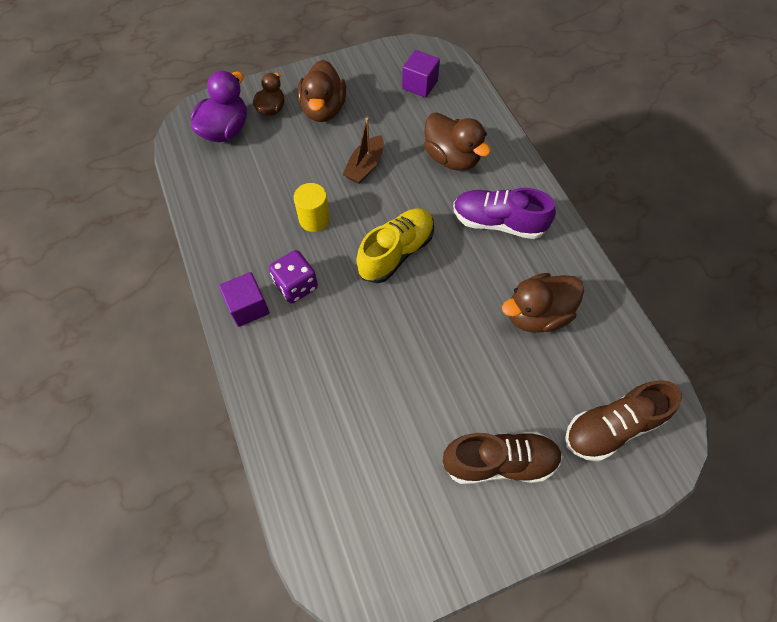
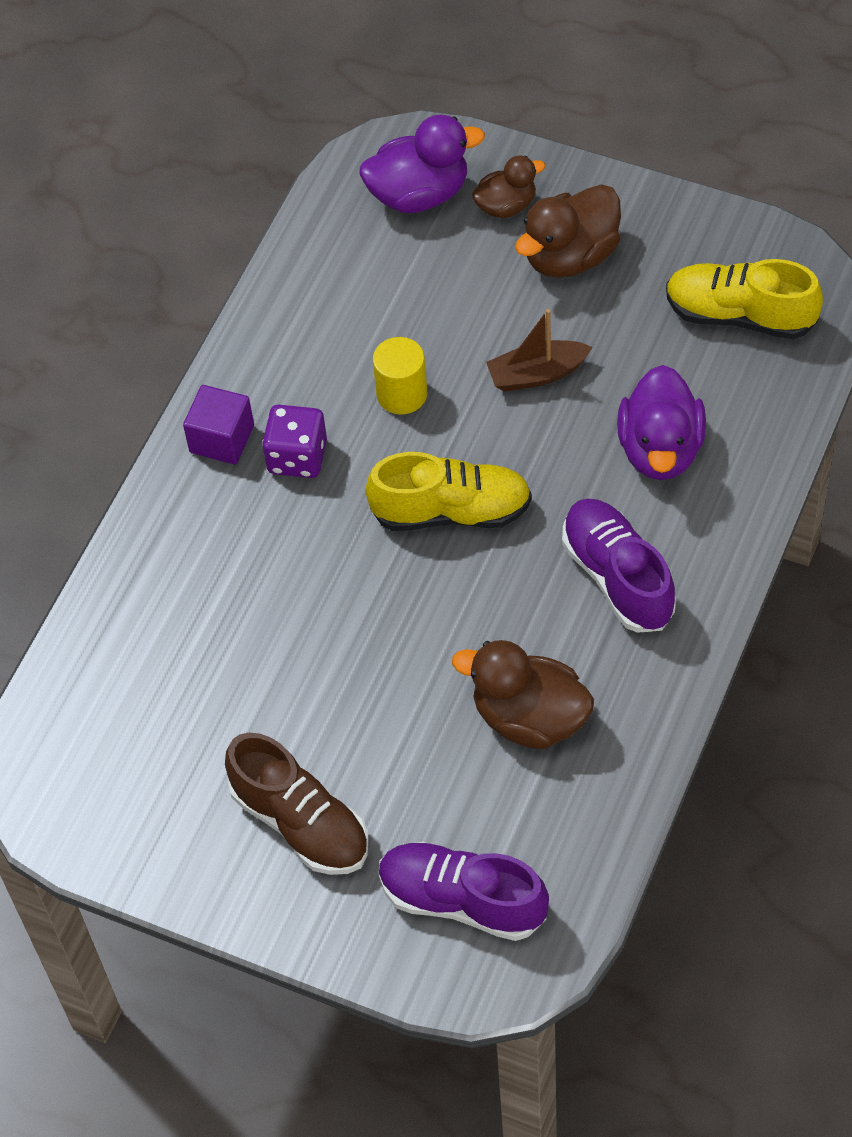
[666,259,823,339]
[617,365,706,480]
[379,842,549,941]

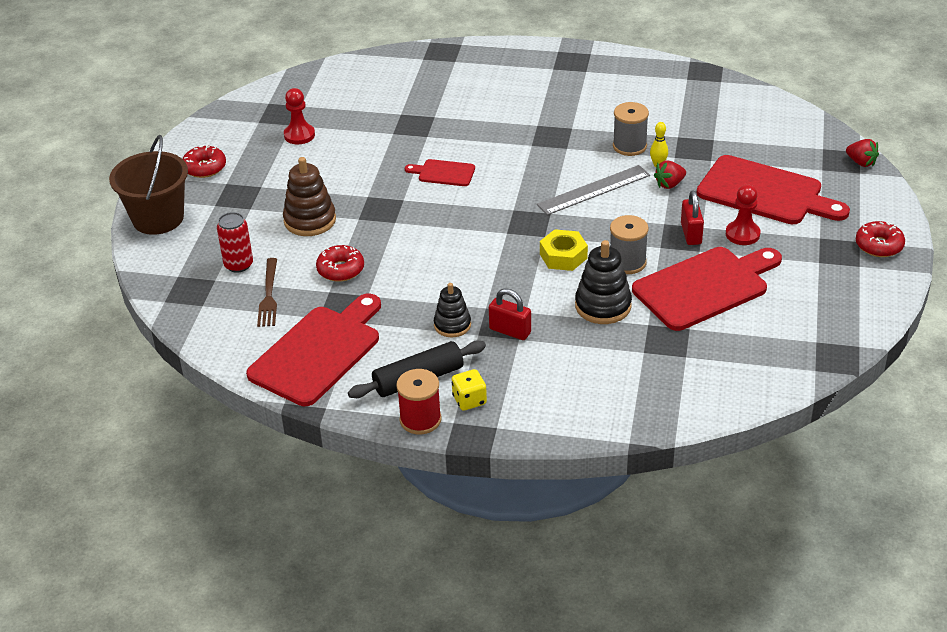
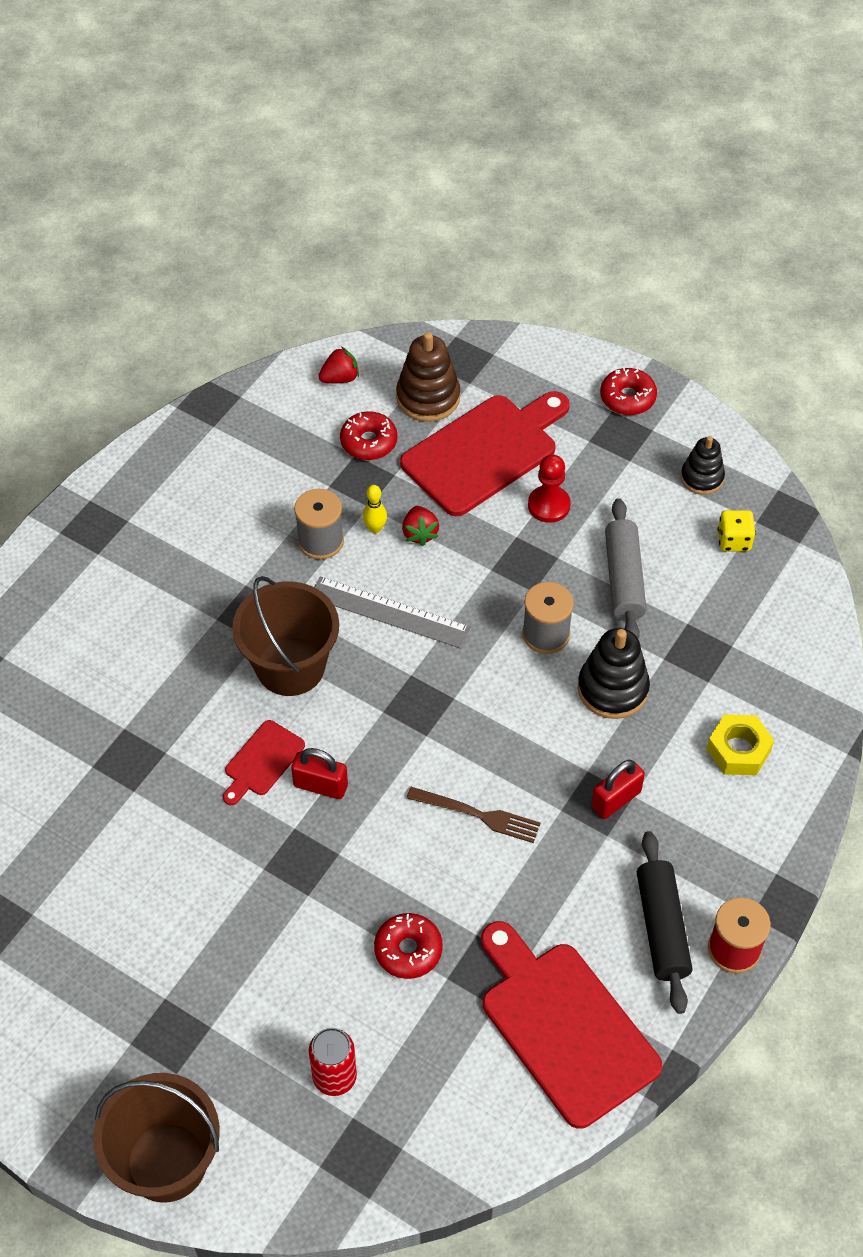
[284,88,315,144] (first image)
[318,347,359,383]
[340,411,397,460]
[396,332,460,422]
[315,577,471,649]
[291,748,348,799]
[706,714,774,775]
[605,498,647,638]
[406,787,541,843]
[681,436,725,495]
[718,510,756,551]
[232,576,339,696]

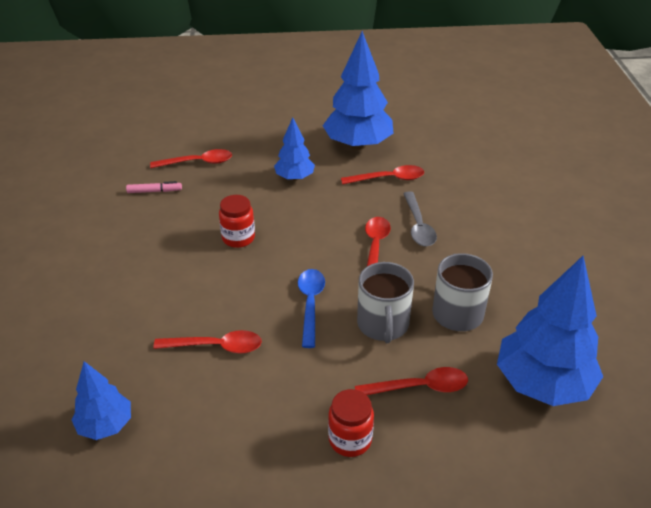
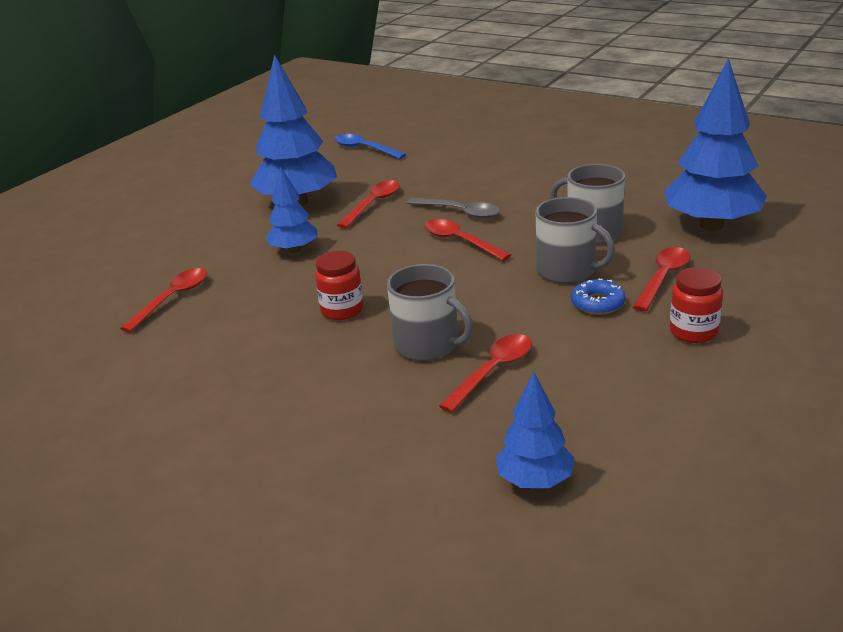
[126,181,182,193] (first image)
[335,134,406,159]
[387,264,473,361]
[571,279,626,315]

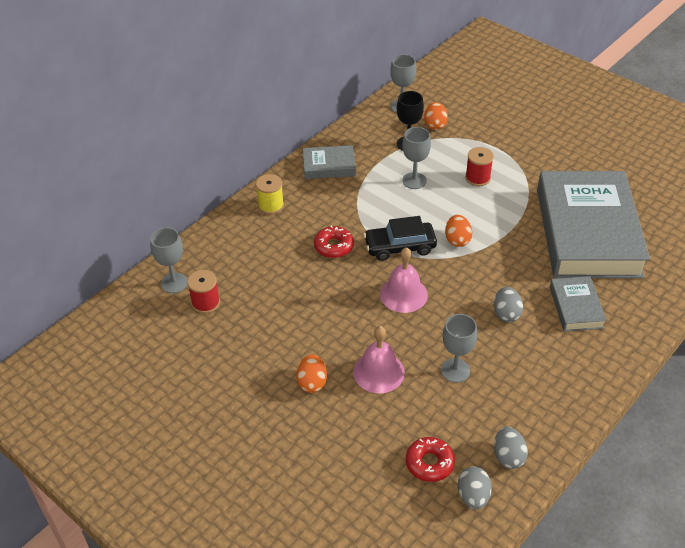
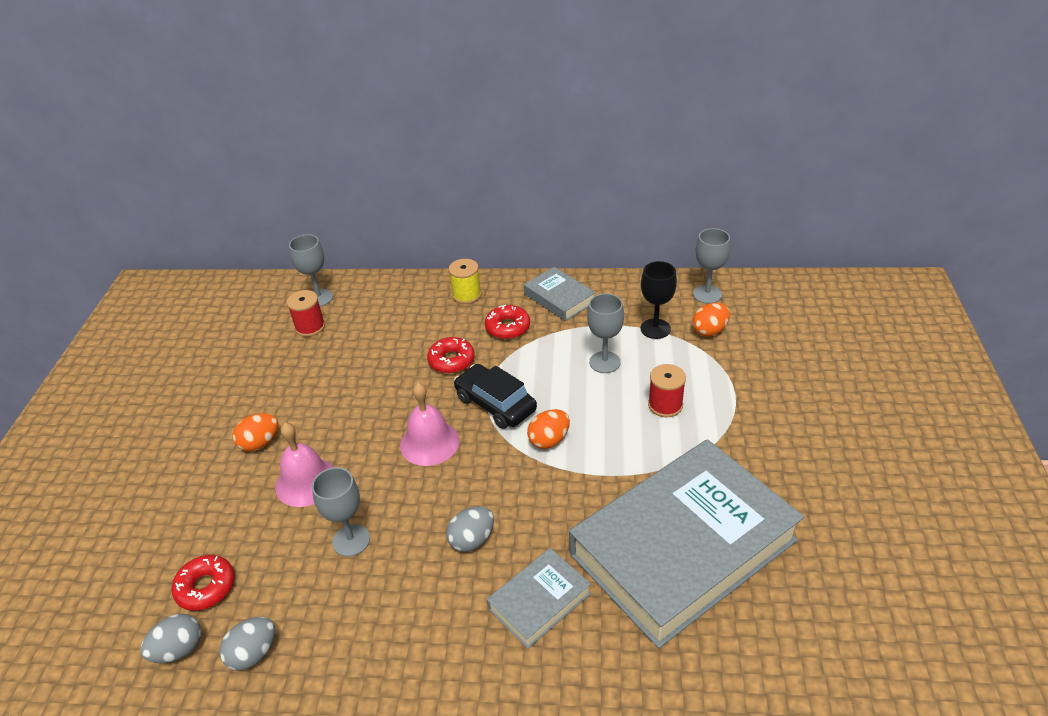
[485,305,530,339]

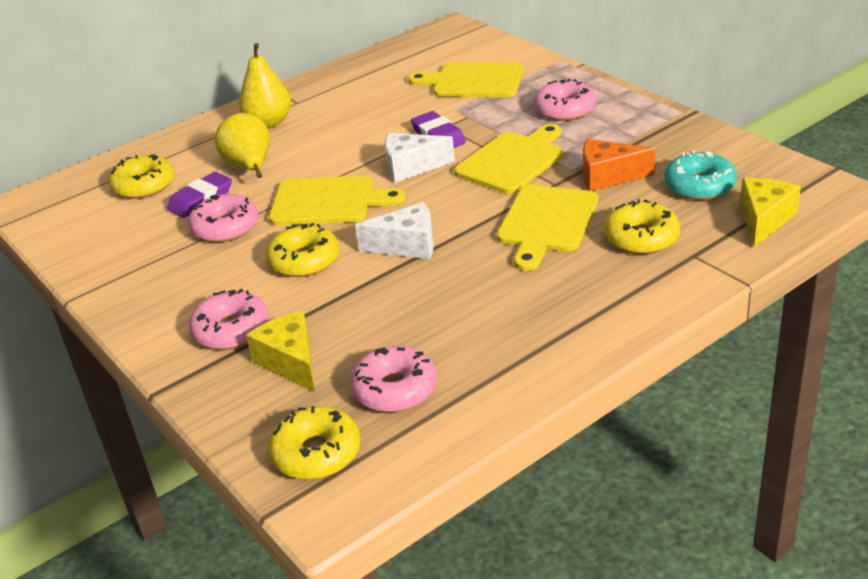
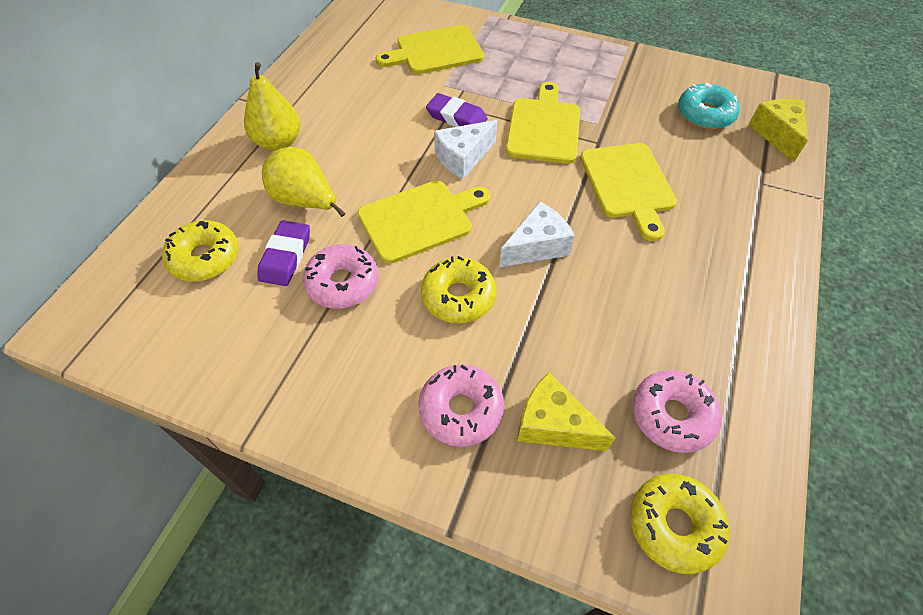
[534,79,596,121] (first image)
[583,139,655,191] (first image)
[604,199,680,254] (first image)

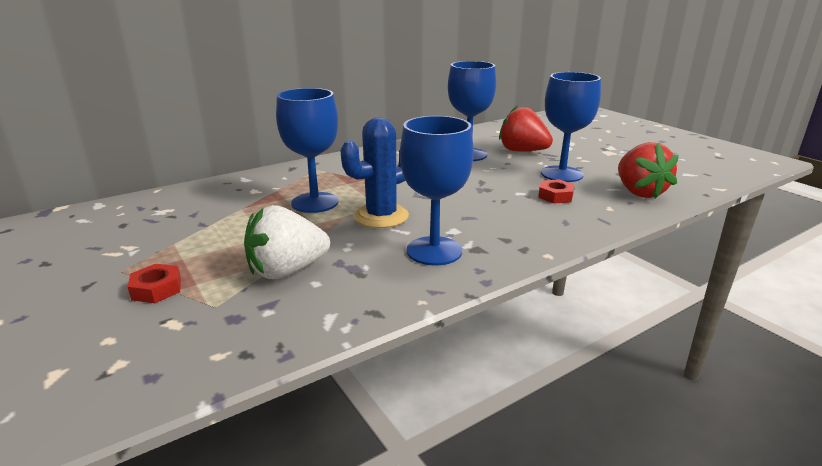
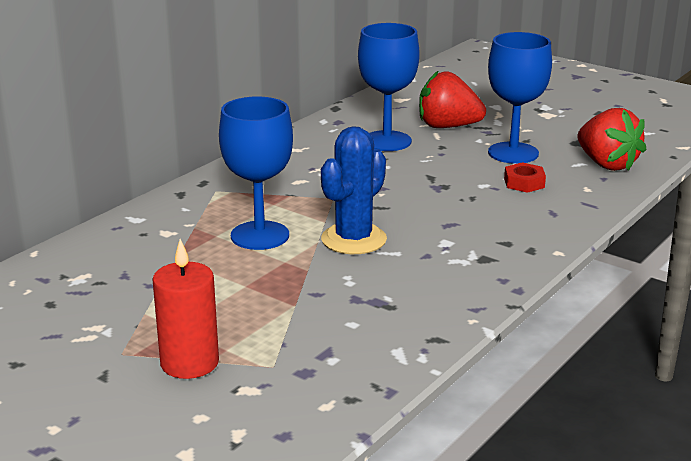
[400,116,474,266] (first image)
[244,205,330,279] (first image)
[152,239,219,379]

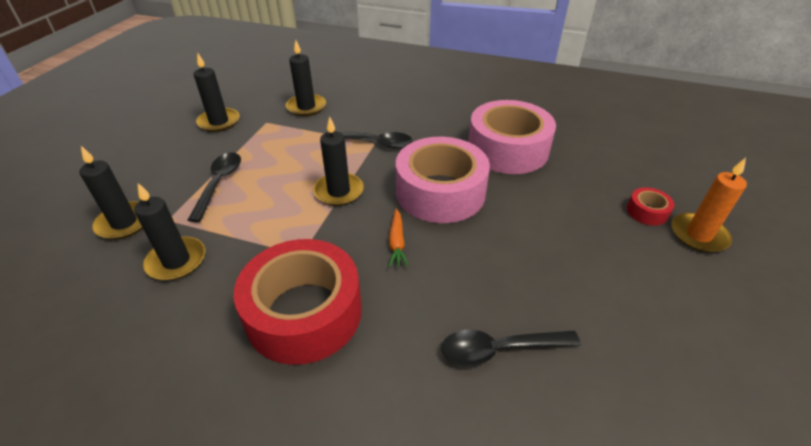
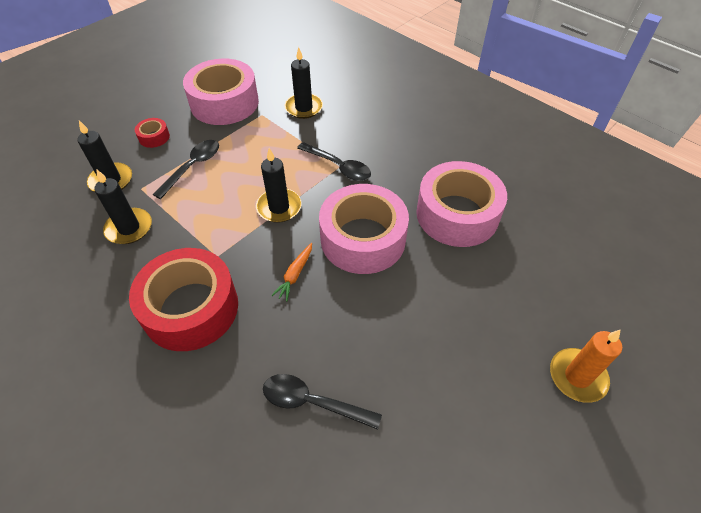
[183,58,259,125]
[135,118,170,148]

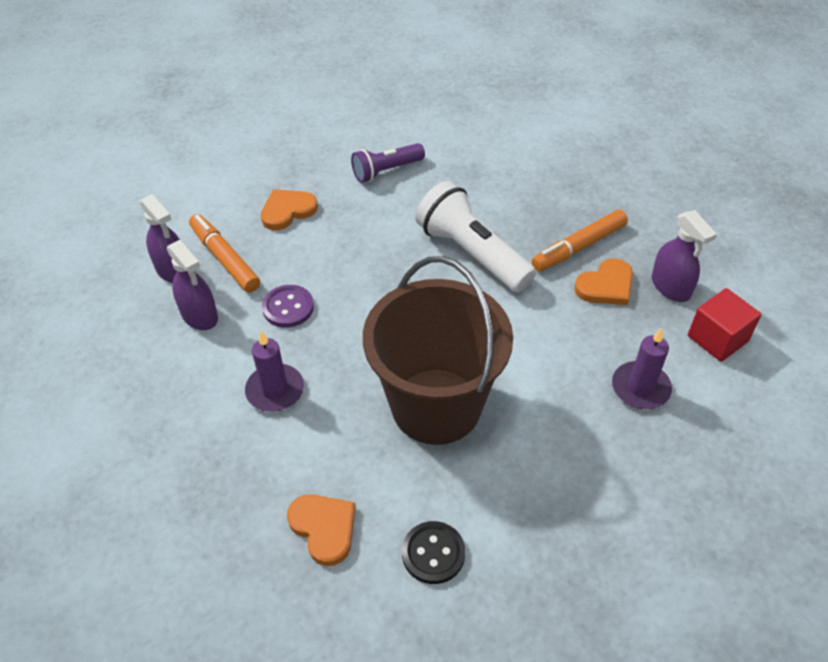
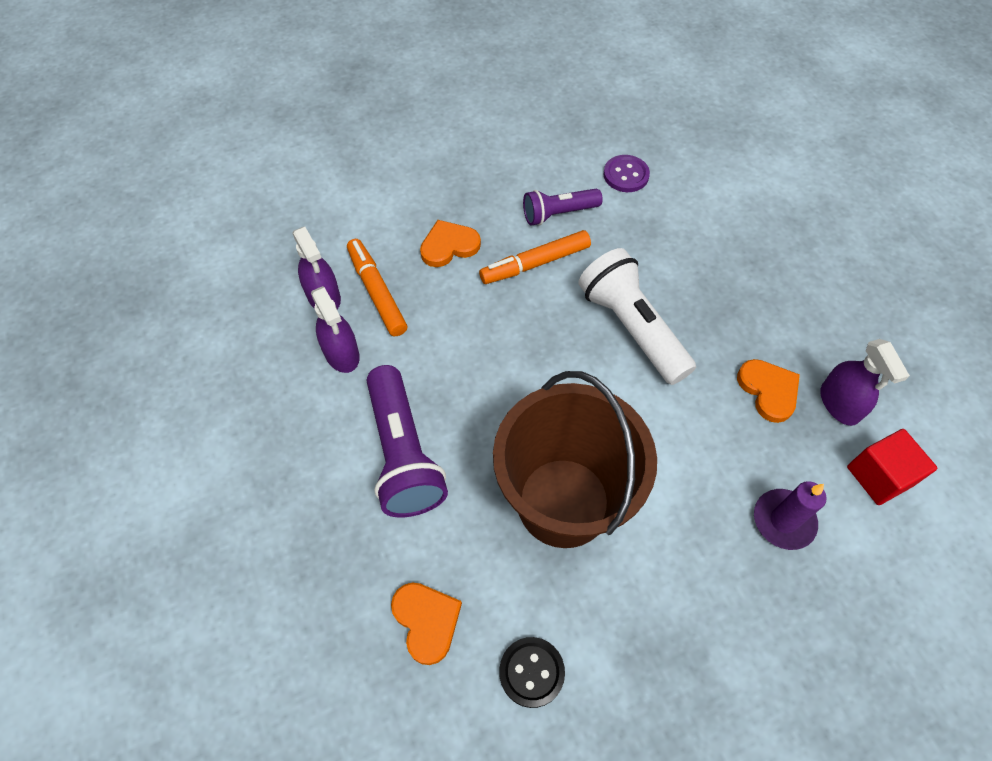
[479,230,591,284]
[737,359,800,423]
[603,155,650,192]
[367,365,448,517]

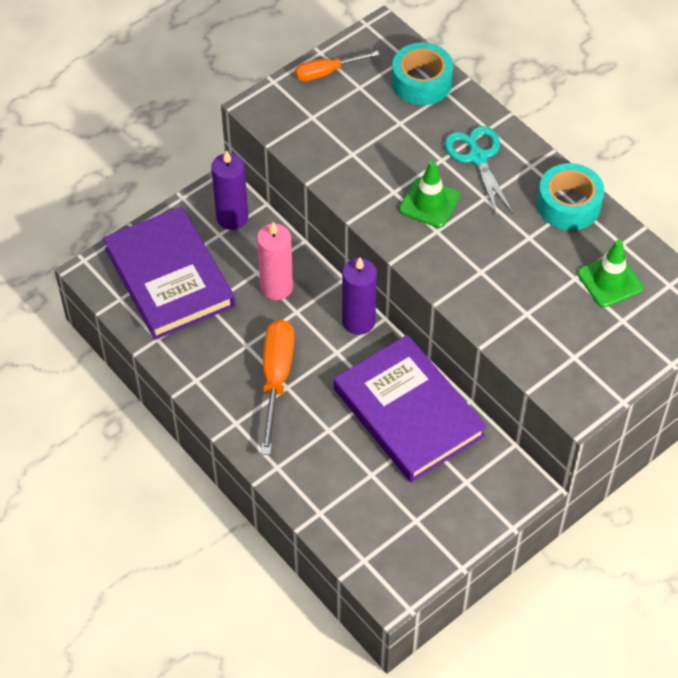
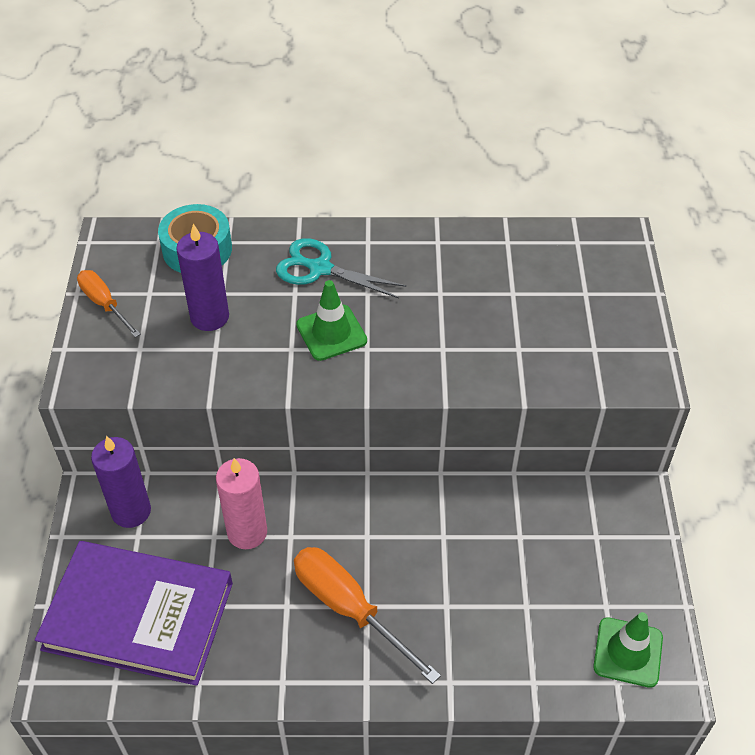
[77,270,141,337]
[537,163,604,230] (first image)
[593,612,663,688]
[176,224,229,331]
[334,335,487,482] (first image)

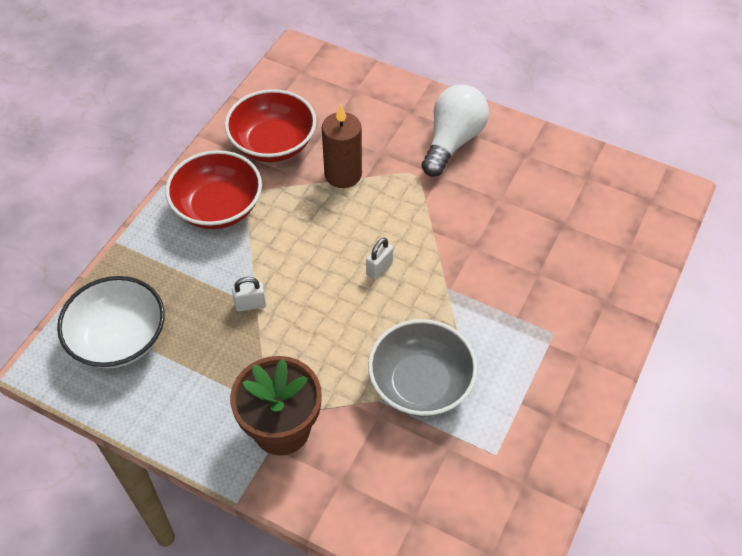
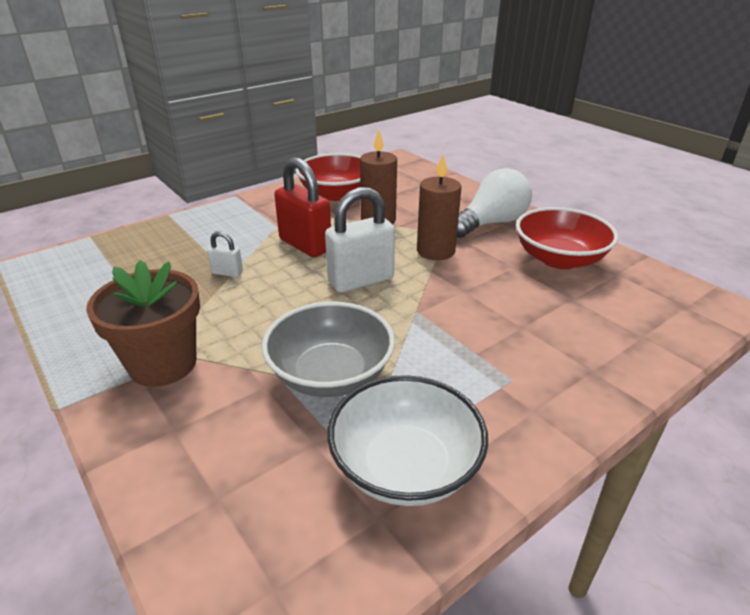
[516,207,618,269]
[325,187,395,293]
[327,375,488,506]
[417,154,461,260]
[274,157,331,257]

